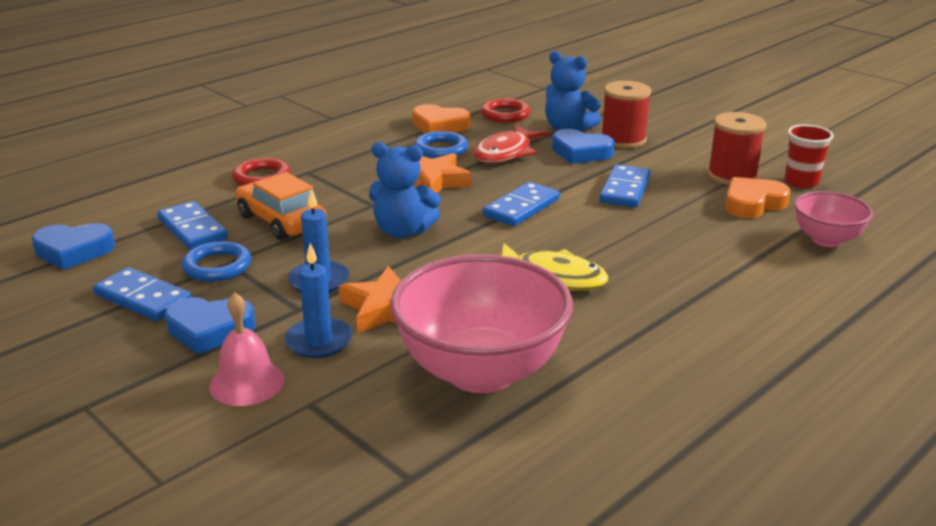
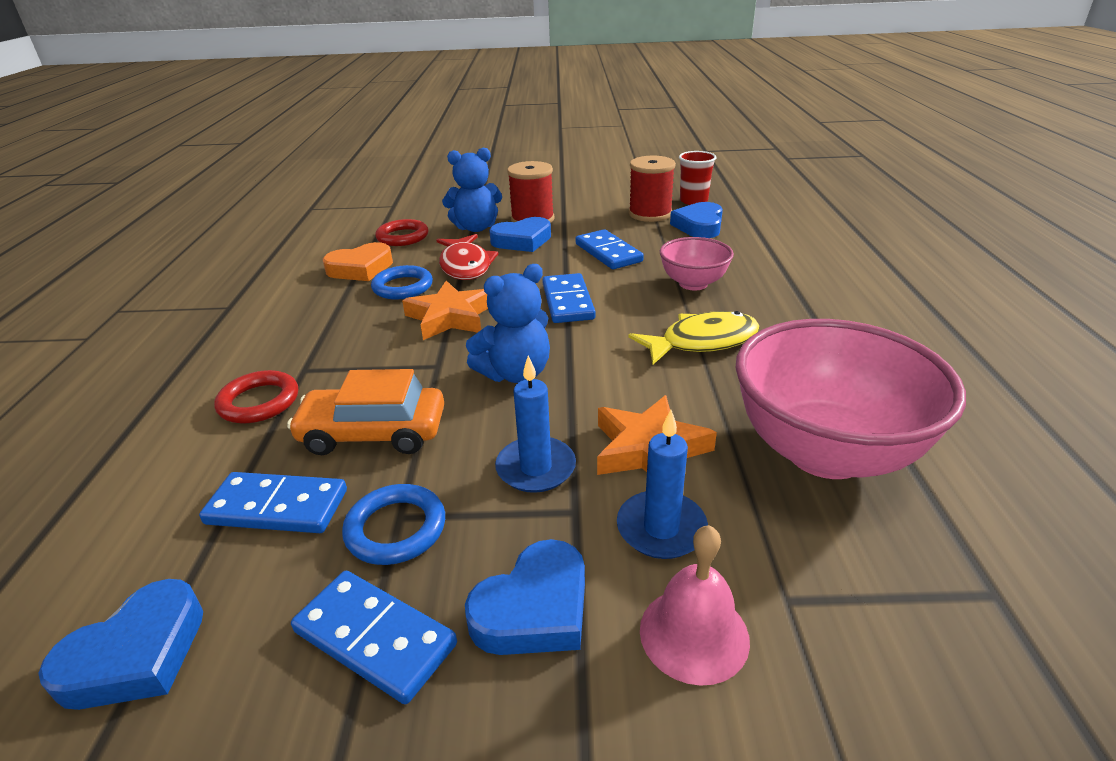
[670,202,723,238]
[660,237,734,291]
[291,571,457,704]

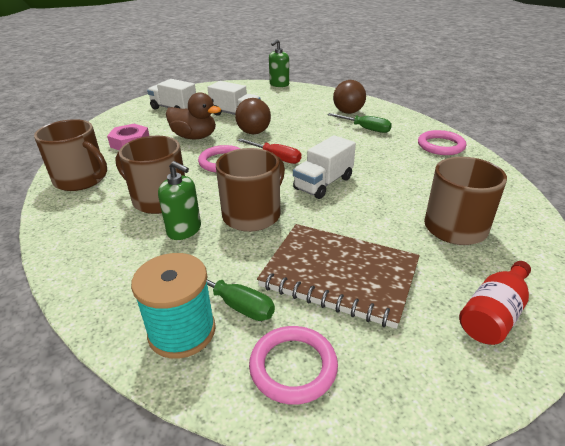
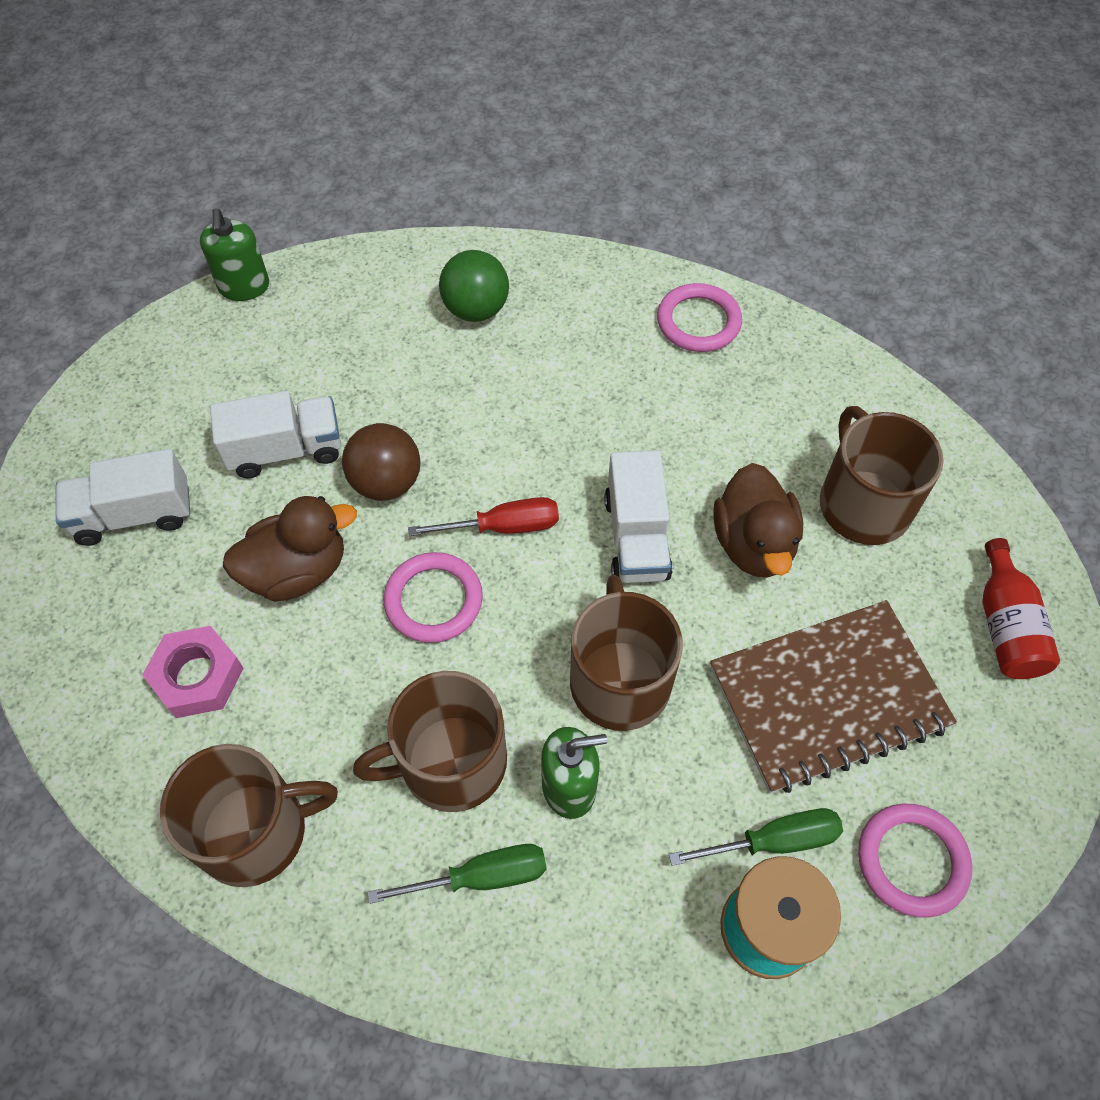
[439,250,509,322]
[368,844,547,904]
[713,463,803,578]

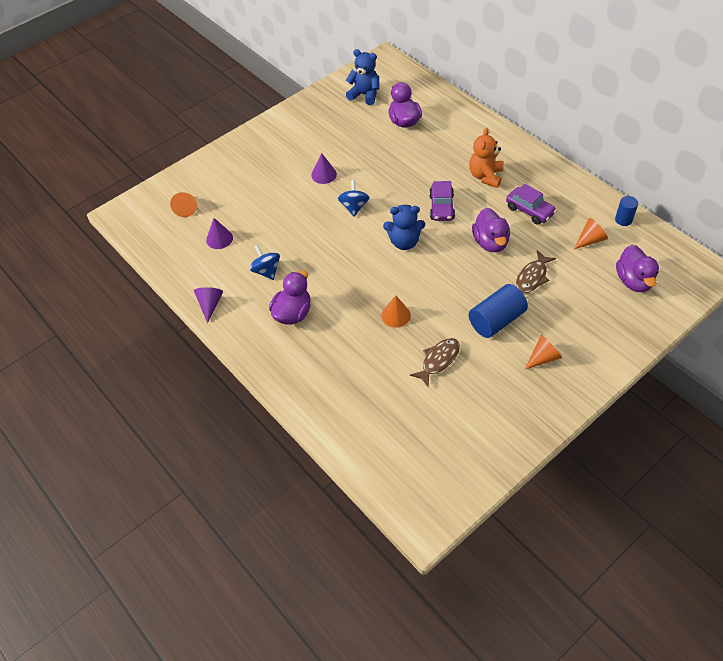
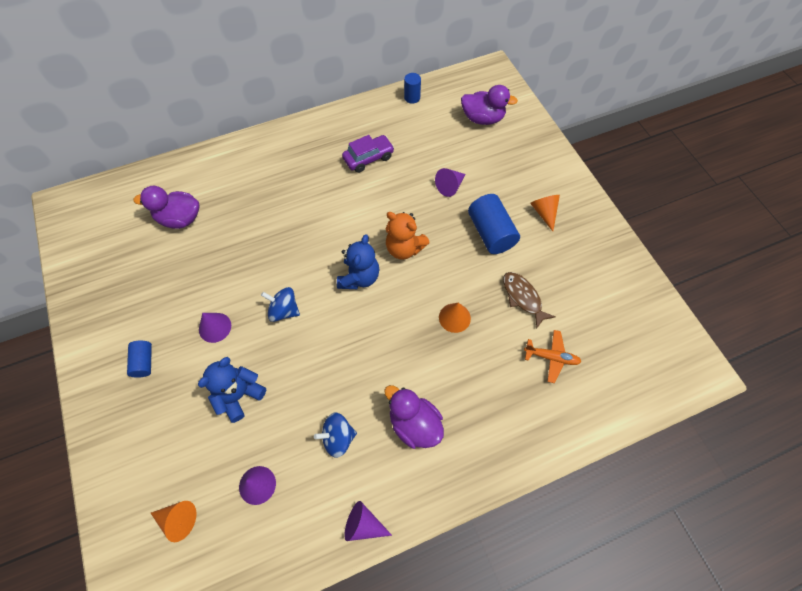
[198,357,266,423]
[386,212,430,260]
[429,181,455,221] (first image)
[472,208,510,252] (first image)
[574,218,608,249] (first image)
[435,168,465,197]
[524,330,582,383]
[127,341,152,378]

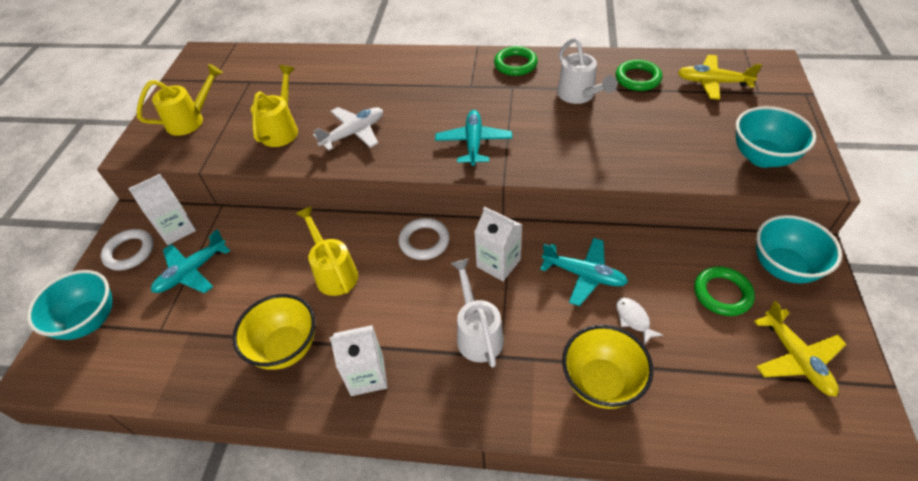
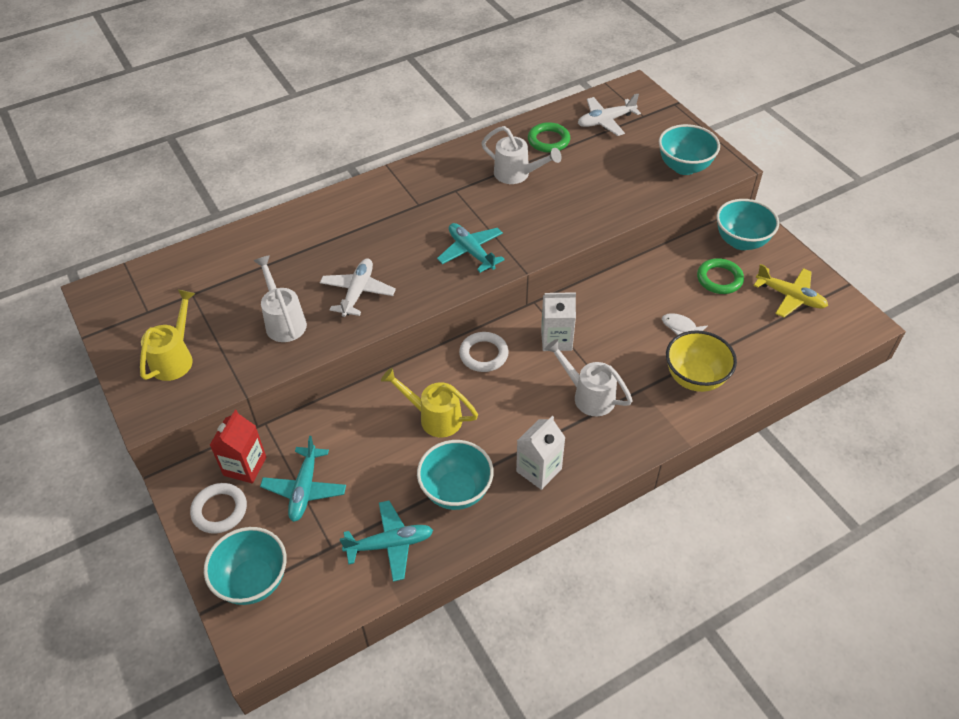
[494,46,538,76] (first image)
[578,94,641,136]
[254,255,307,342]
[210,410,266,483]
[340,501,433,582]
[417,440,494,510]

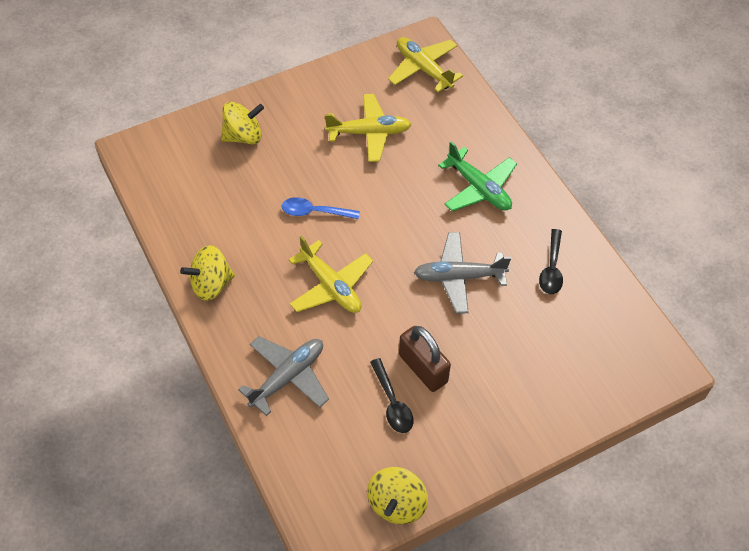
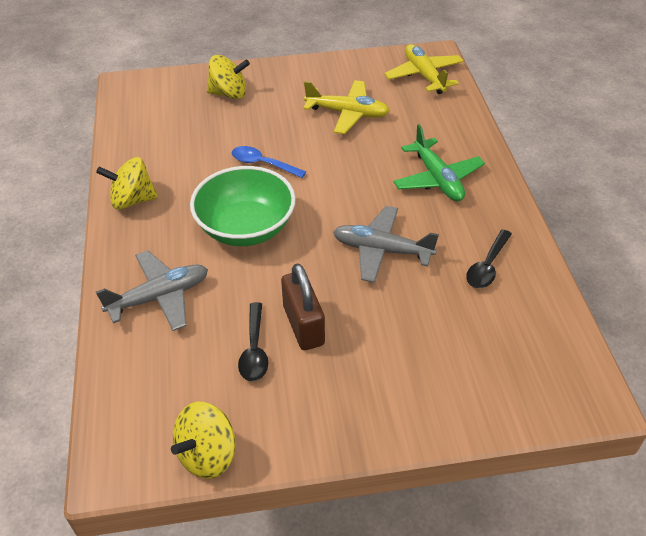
[190,166,296,246]

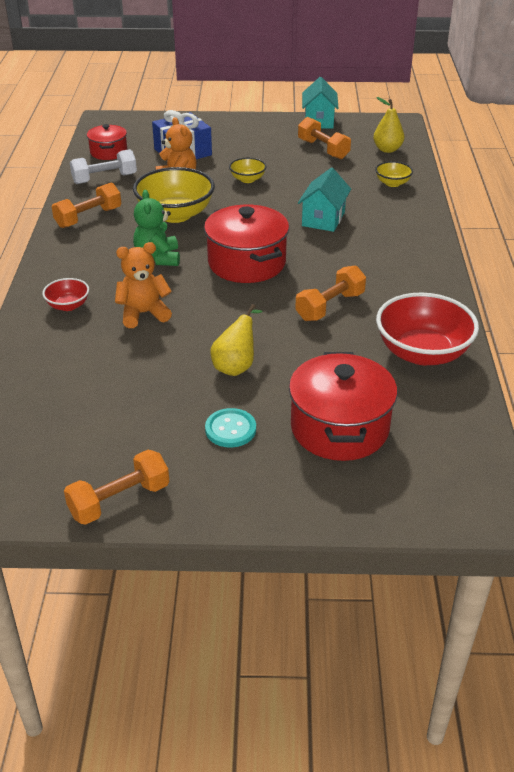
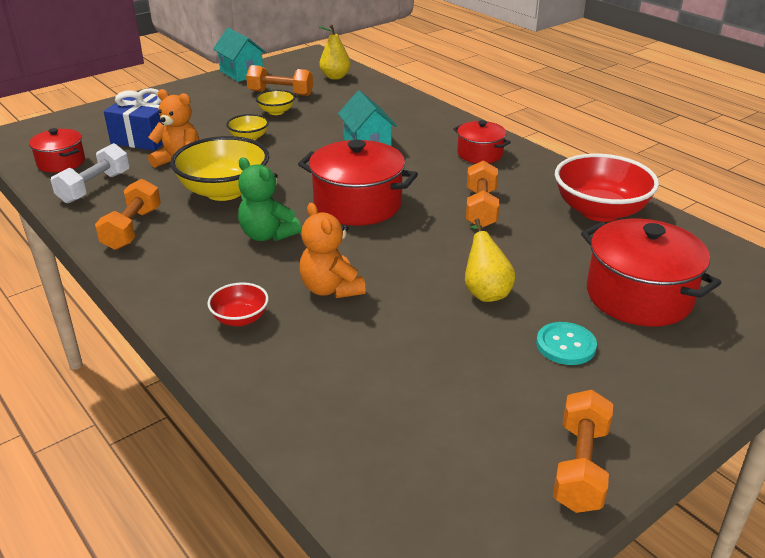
[255,90,295,115]
[299,203,366,298]
[453,120,511,163]

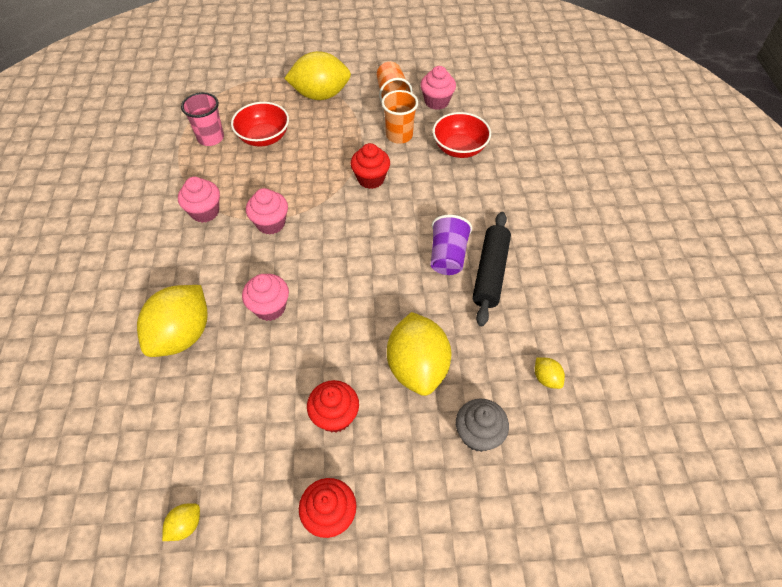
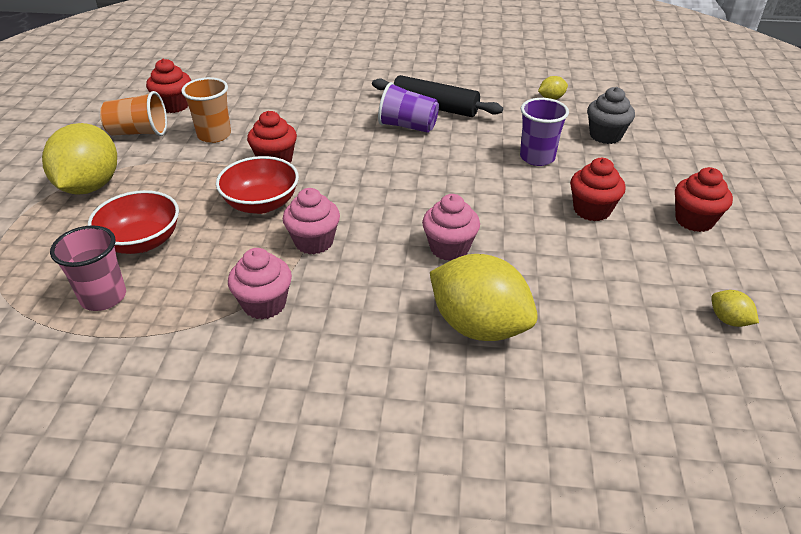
[146,59,191,113]
[216,156,299,214]
[520,98,569,166]

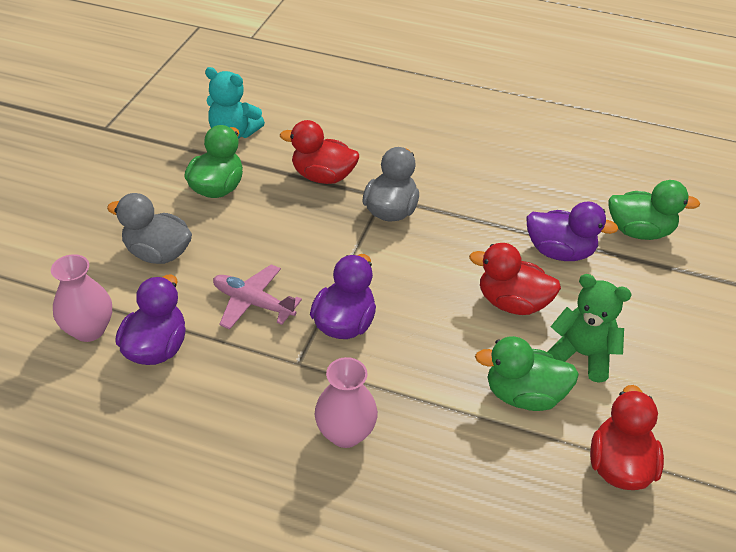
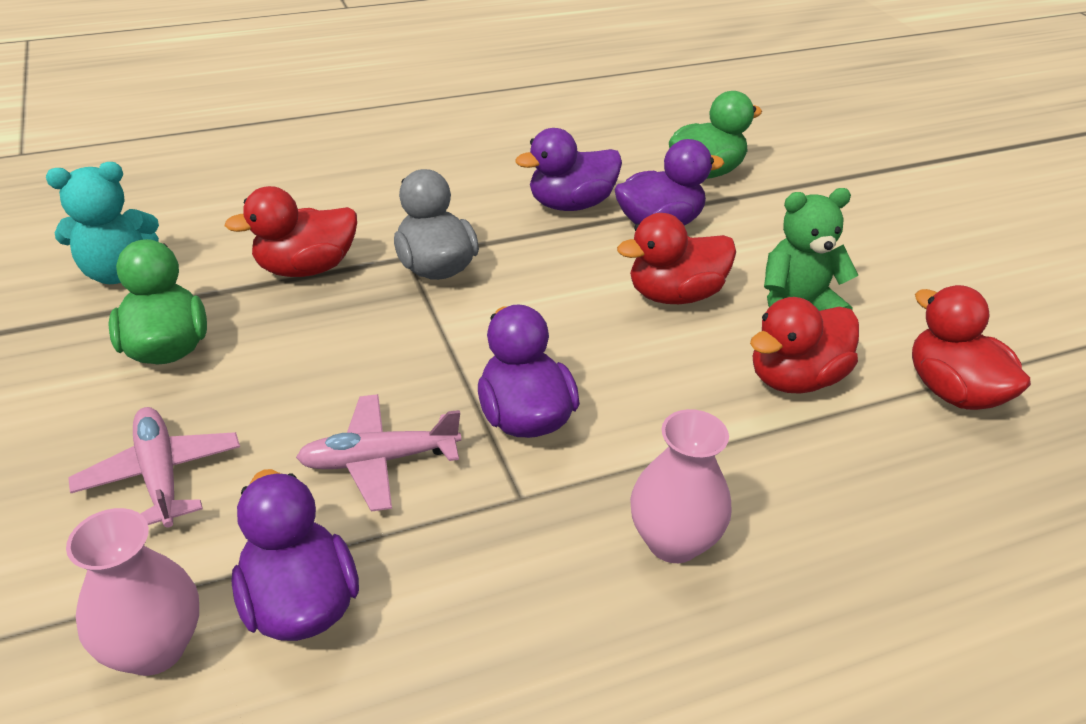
[68,407,240,528]
[750,297,859,394]
[515,128,622,211]

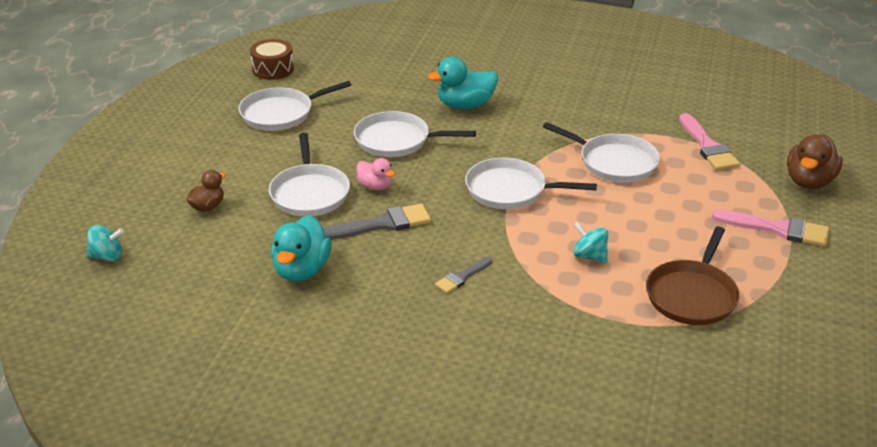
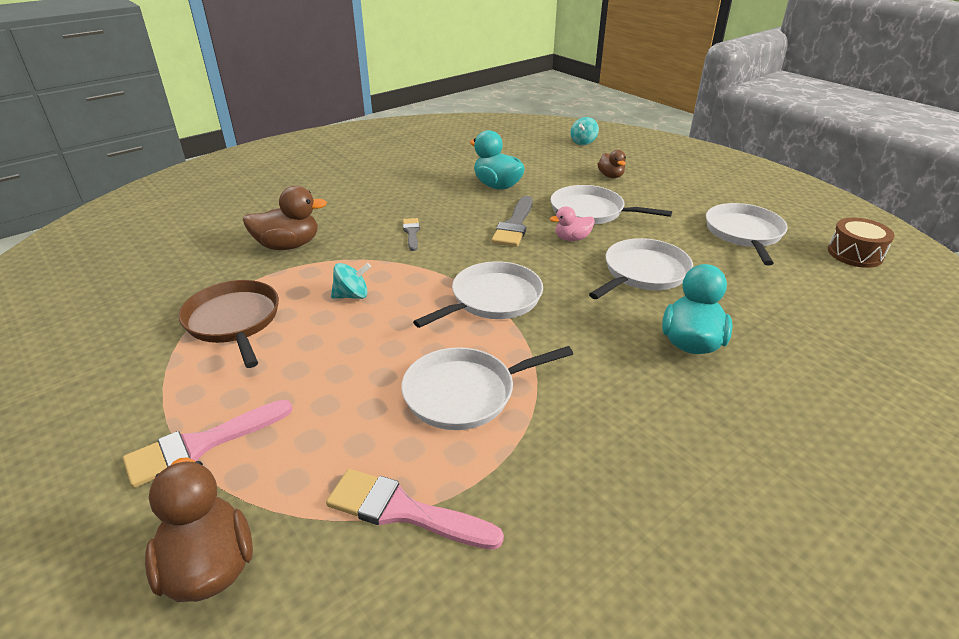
[243,186,327,250]

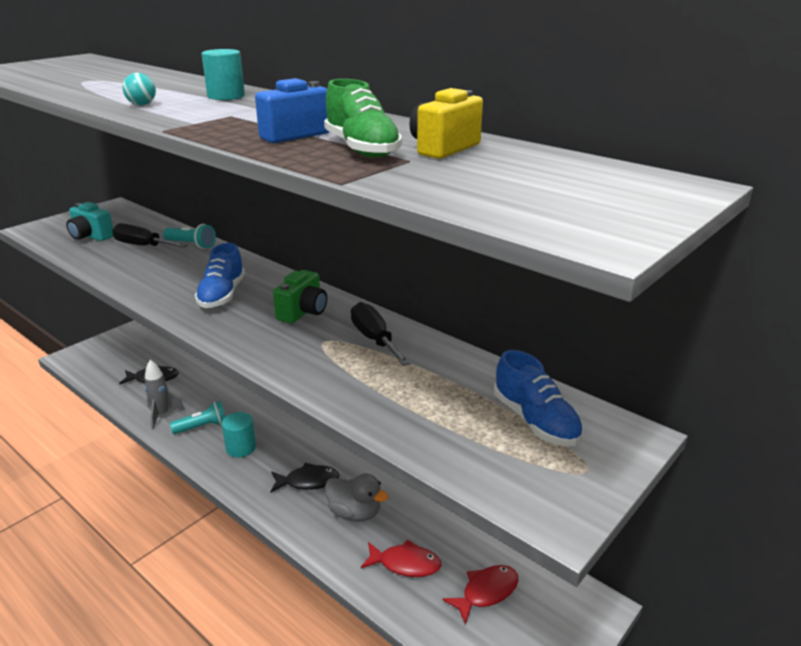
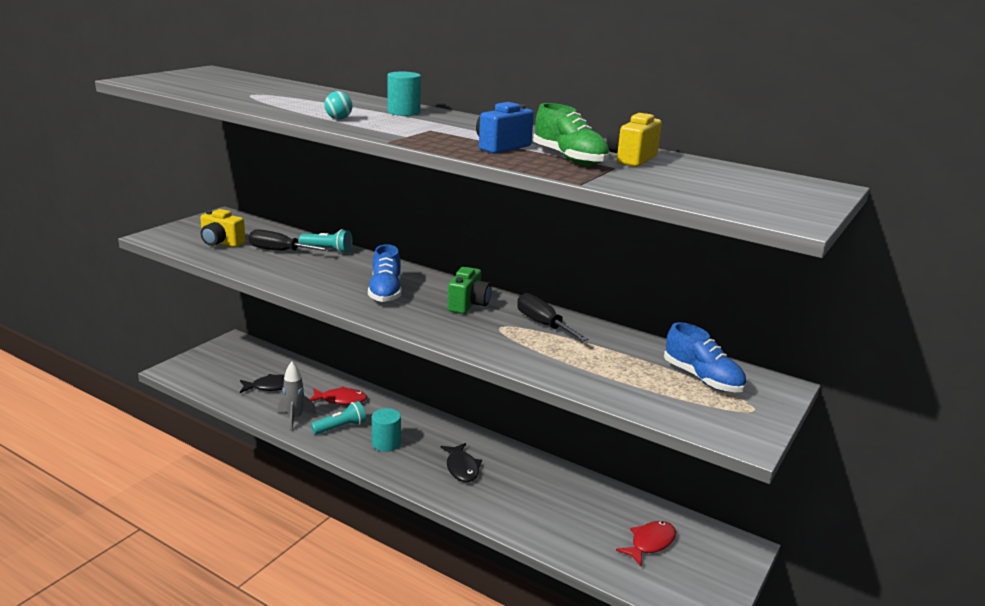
[200,209,246,247]
[441,443,482,482]
[325,474,389,522] (first image)
[309,386,367,405]

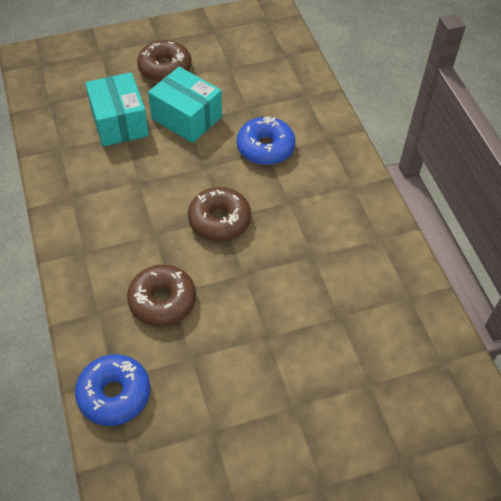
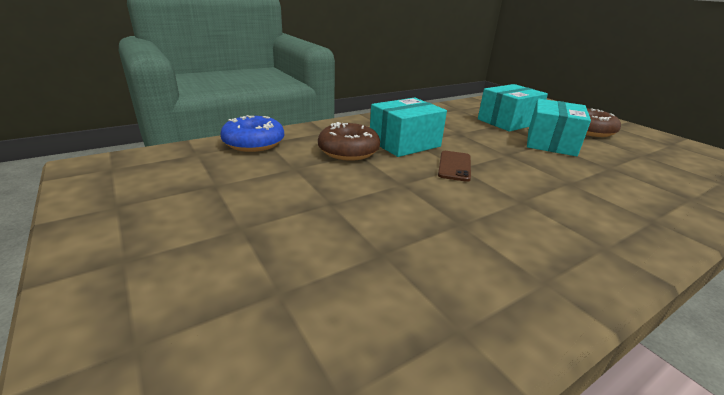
[237,117,295,165] (first image)
[438,151,471,182]
[370,98,447,157]

